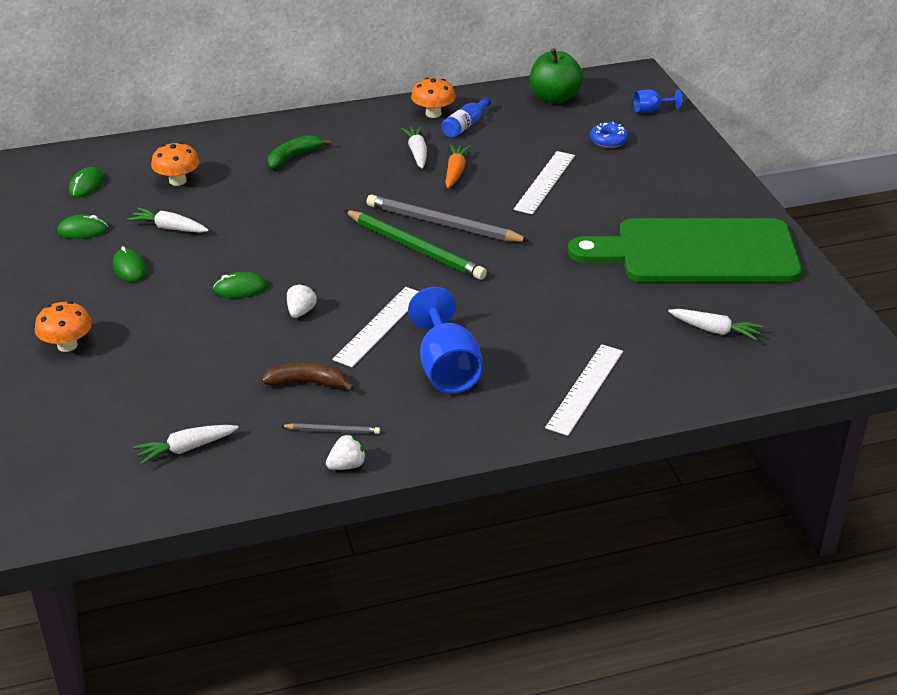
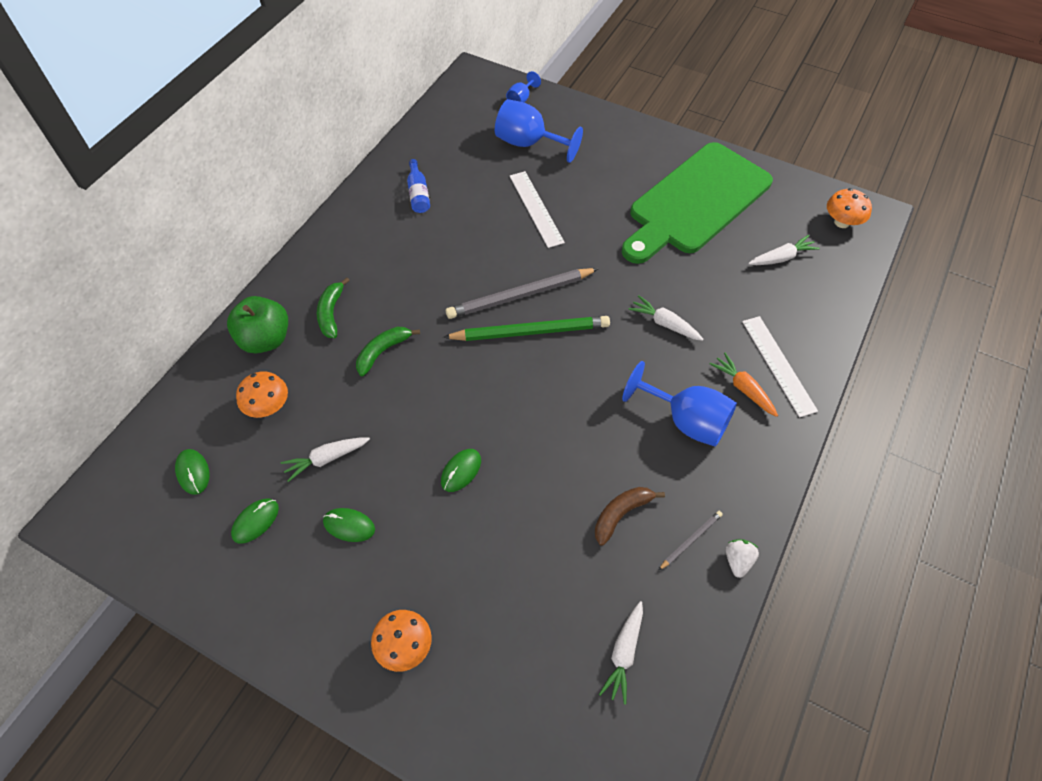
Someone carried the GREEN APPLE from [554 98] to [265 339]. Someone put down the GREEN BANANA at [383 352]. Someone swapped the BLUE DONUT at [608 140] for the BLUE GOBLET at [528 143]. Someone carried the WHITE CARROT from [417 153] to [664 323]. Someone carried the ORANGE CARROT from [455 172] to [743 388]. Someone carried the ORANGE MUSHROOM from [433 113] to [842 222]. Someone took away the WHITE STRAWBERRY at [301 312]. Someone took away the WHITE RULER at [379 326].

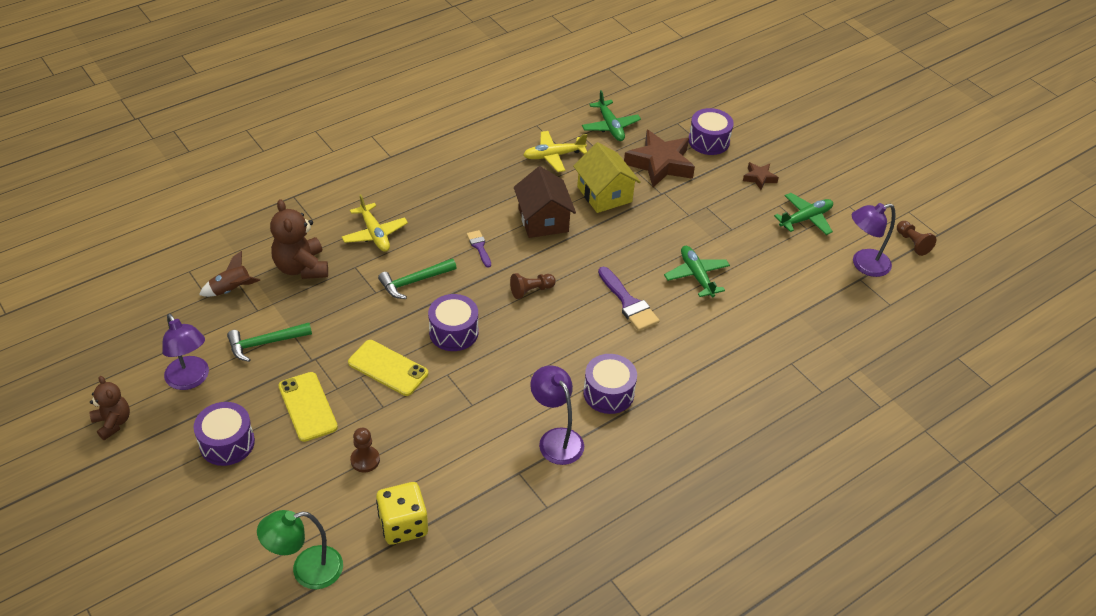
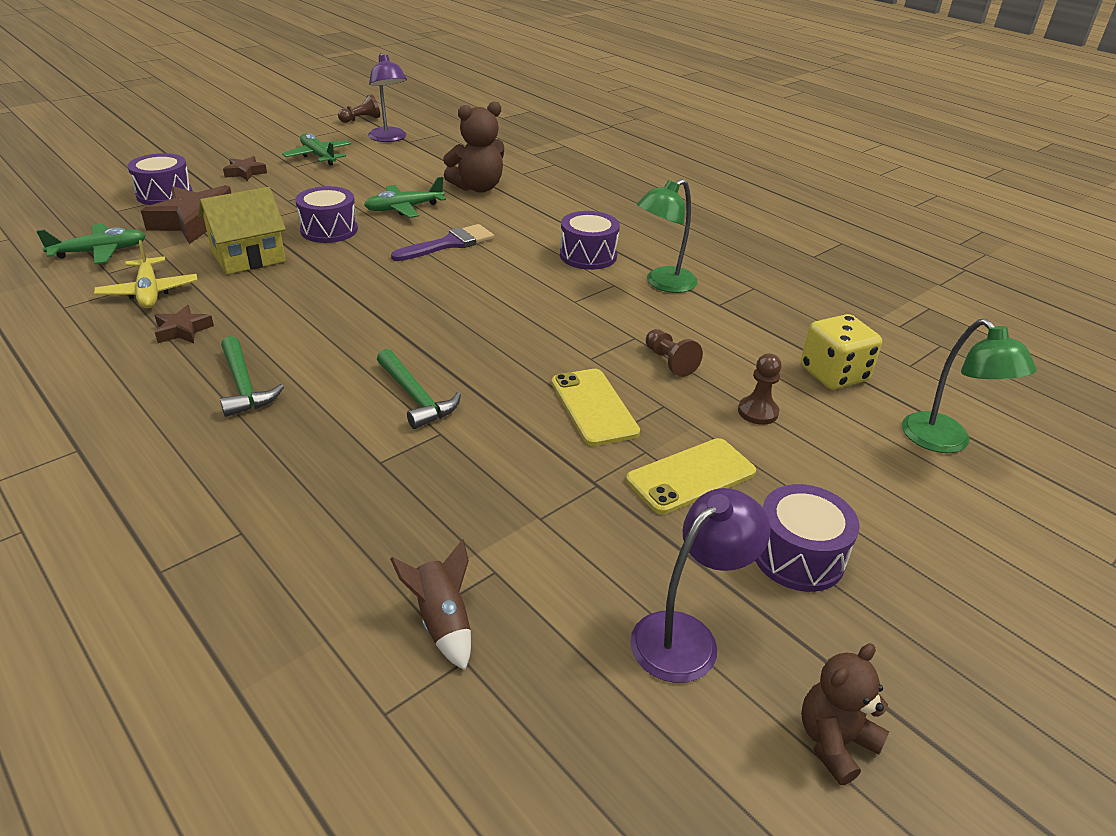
Someone put down the BROWN STAR at [183 330]. Someone carried the GREEN HAMMER from [265 343] to [244 386]. Someone carried the PURPLE DRUM from [453 332] to [329 230]. Someone carried the BROWN TEDDY BEAR from [301 267] to [477 188]. Someone rotated the YELLOW PHONE at [388 368] by 45 degrees counterclockwise. Someone repainted the PURPLE LAMP at [556 439], which became the GREEN LAMP at [663 284]. Someone carried the BROWN PAWN from [531 290] to [669 362]. Someone took away the YELLOW PLANE at [375 234]. Someone took away the PURPLE BRUSH at [479 247]. Someone took away the BROWN HOUSE at [543 220].

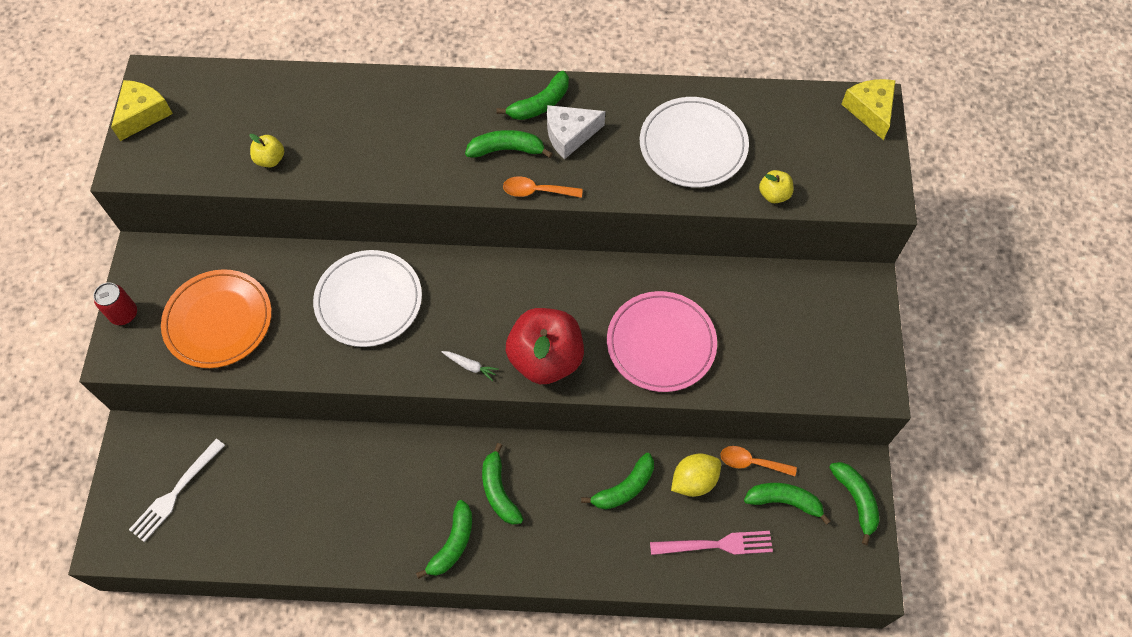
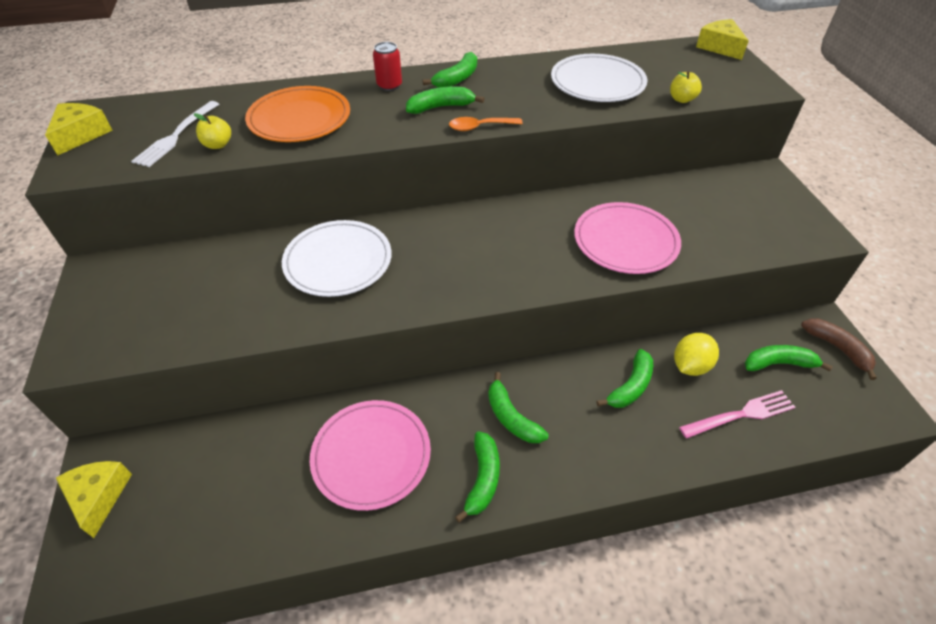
Someone put down the YELLOW CHEESE at [99 497]. Someone carried the WHITE FORK from [175 493] to [176 136]. Someone carried the ORANGE PLATE from [218 321] to [299 119]. Someone put down the PINK PLATE at [371 456]. Someone carried the RED CAN from [124 314] to [389 85]. Someone repainted the GREEN BANANA at [856 500], which became the BROWN BANANA at [837 348]. Someone took away the WHITE CARROT at [470 366]. Someone took away the RED APPLE at [546 359]. Someone took away the WHITE CHEESE at [569 135]. Someone took away the ORANGE SPOON at [751 462].

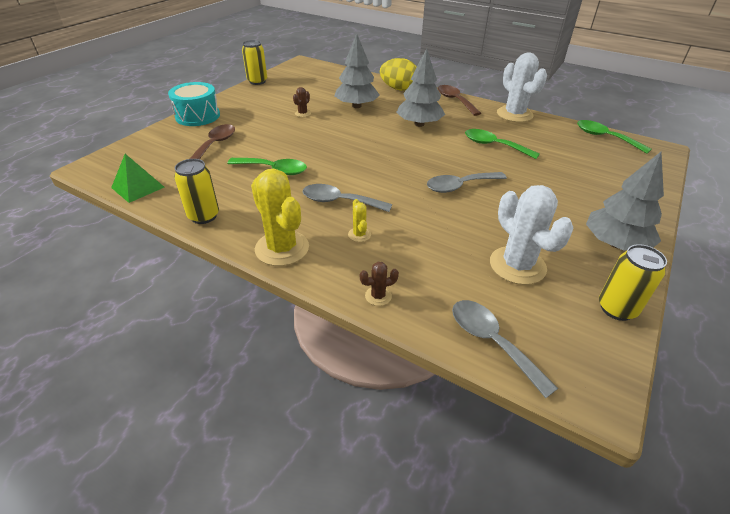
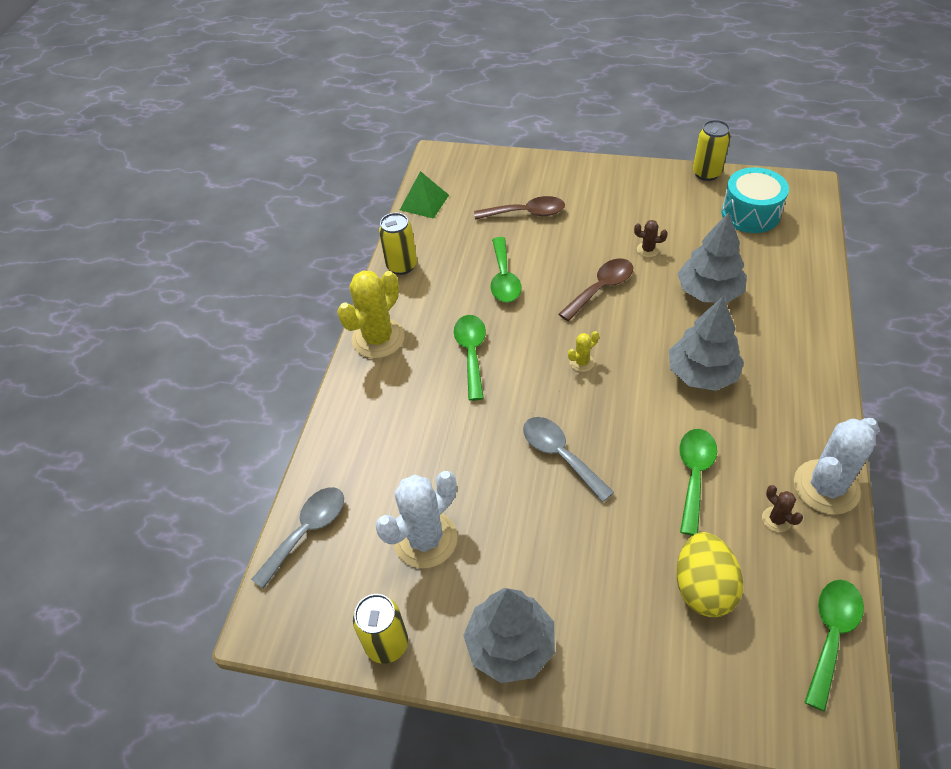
Someone repainted the GREY SPOON at [339 202], which became the GREEN SPOON at [471 353]. Someone carried the BROWN SPOON from [455 101] to [601 288]. Someone carried the YELLOW CACTUS from [359 235] to [582 362]. Someone carried the YELLOW EGG from [398 89] to [703 588]. Someone carried the TURQUOISE DRUM from [197 116] to [750 213]. Someone carried the BROWN CACTUS from [378 296] to [776 519].

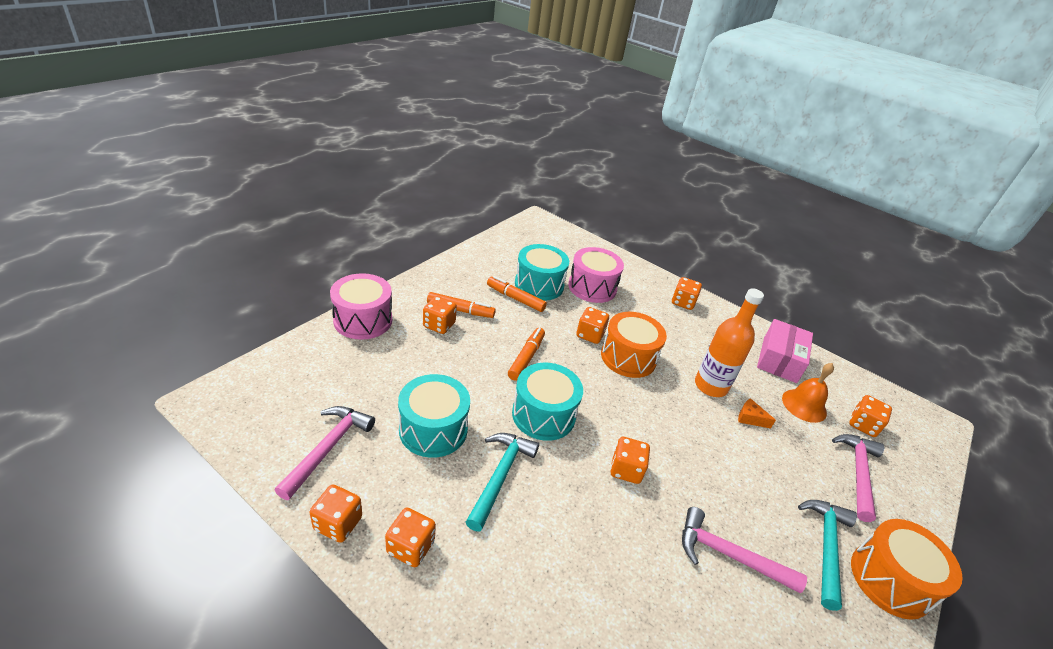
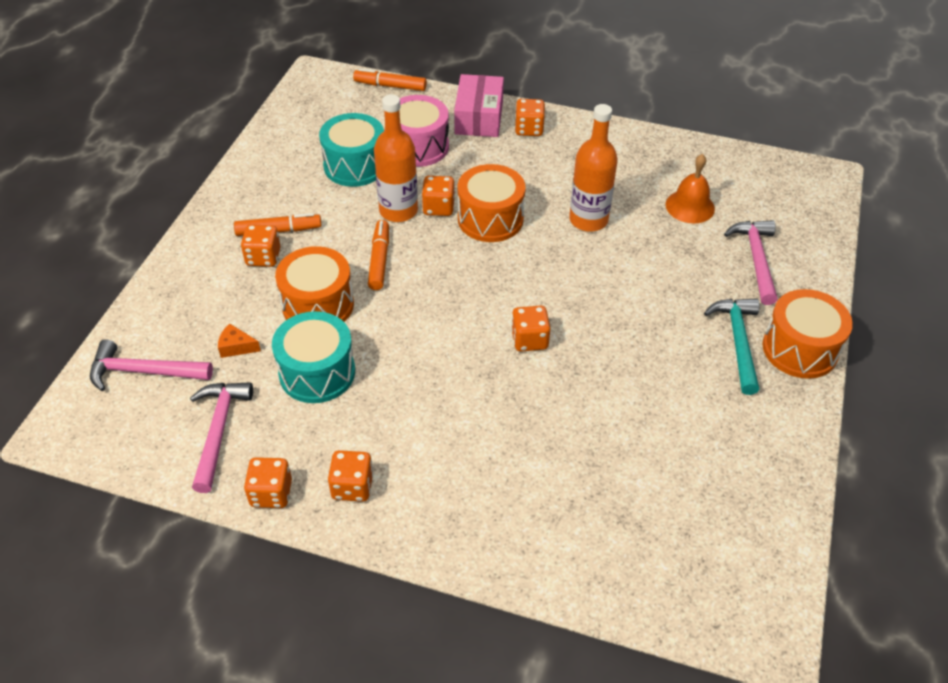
Someone carried the PINK HAMMER from [729 555] to [144 372]. Someone carried the ORANGE CHEESE from [750 418] to [236 347]. Someone put down the ORANGE DRUM at [318 305]. Someone carried the ORANGE MARKER from [515 298] to [390 86]. Someone put down the ORANGE BOTTLE at [398 211]. Someone carried the PINK BOX from [779 359] to [479 117]. Someone took away the PINK DRUM at [363 320]. Someone took away the TURQUOISE HAMMER at [500 476]. Someone took away the TURQUOISE DRUM at [543 414]. Someone took away the ORANGE DICE at [863 425].

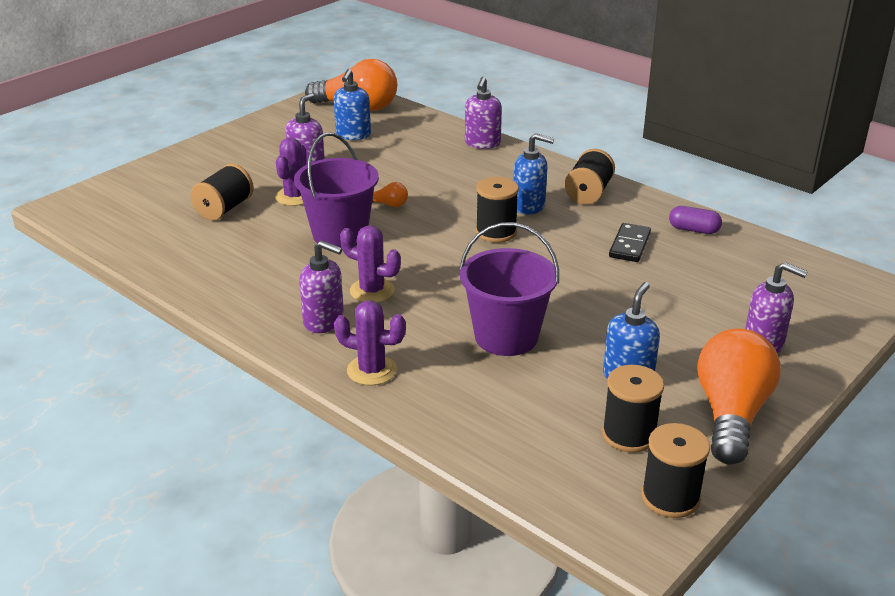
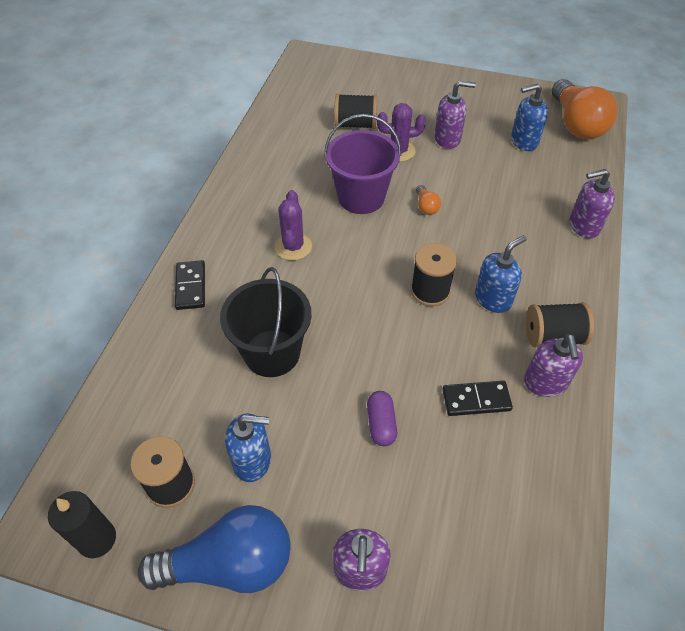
Someone swapped the BLACK SPOOL at [670 497] for the BLACK CANDLE at [97 539]. Someone repainted the ORANGE LIGHT BULB at [731 414], which became the BLUE LIGHT BULB at [229 563]. Someone swapped the PURPLE CACTUS at [372 370] for the BLACK DOMINO at [191 286]. Someone repainted the PURPLE BUCKET at [506 337], which became the BLACK BUCKET at [272 353]. Someone carried the PURPLE CAPSULE from [693 230] to [381 424]. Someone rotated the BLUE SOAP DISPENSER at [529 206] by 120 degrees counterclockwise. Someone carried the PURPLE SOAP DISPENSER from [324 321] to [545 383].

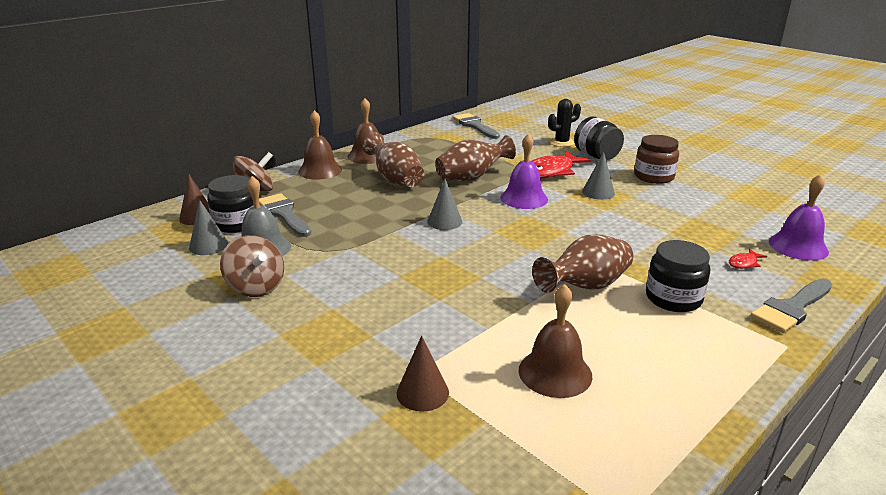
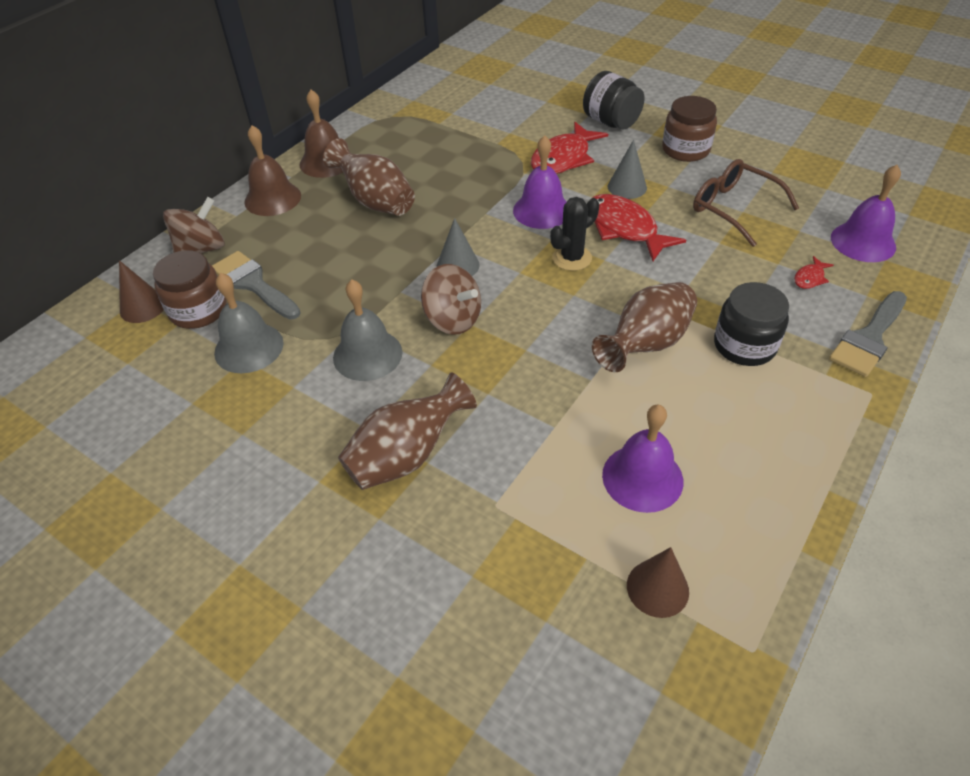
Someone repainted the BLACK JAR at [236 223], which became the BROWN JAR at [198 310]. Someone put down the GREY BELL at [367 354]. Someone carried the BROWN VASE from [471 178] to [407 455]. Someone carried the BROWN SPINNING TOP from [256 287] to [453 319]. Someone carried the BLACK CACTUS from [561 143] to [572 258]. Someone put down the RED FISH at [625 229]. Someone repainted the BROWN BELL at [555 372], which became the PURPLE BELL at [642 477]. Someone carried the BROWN CONE from [422 392] to [657 588]. Someone put down the BROWN GLASSES at [734 208]. Someone took away the GREY CONE at [208 245]. Someone took away the GREY BRUSH at [474 125].

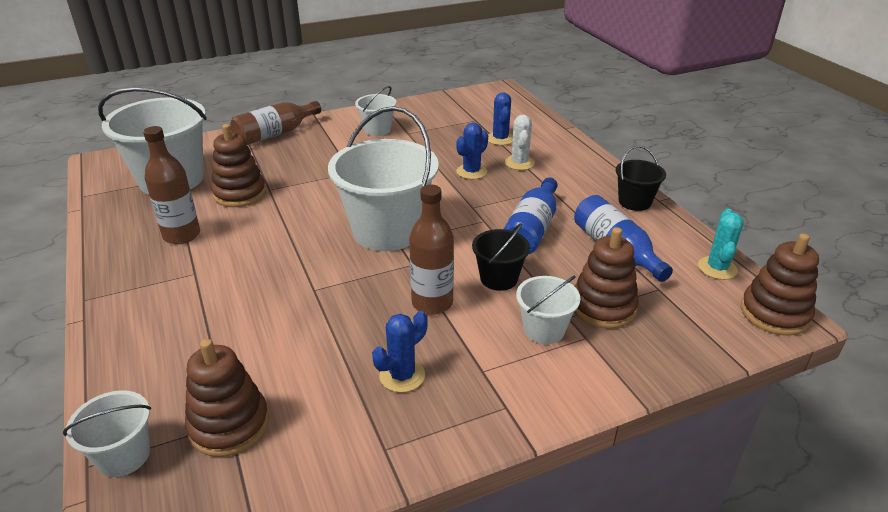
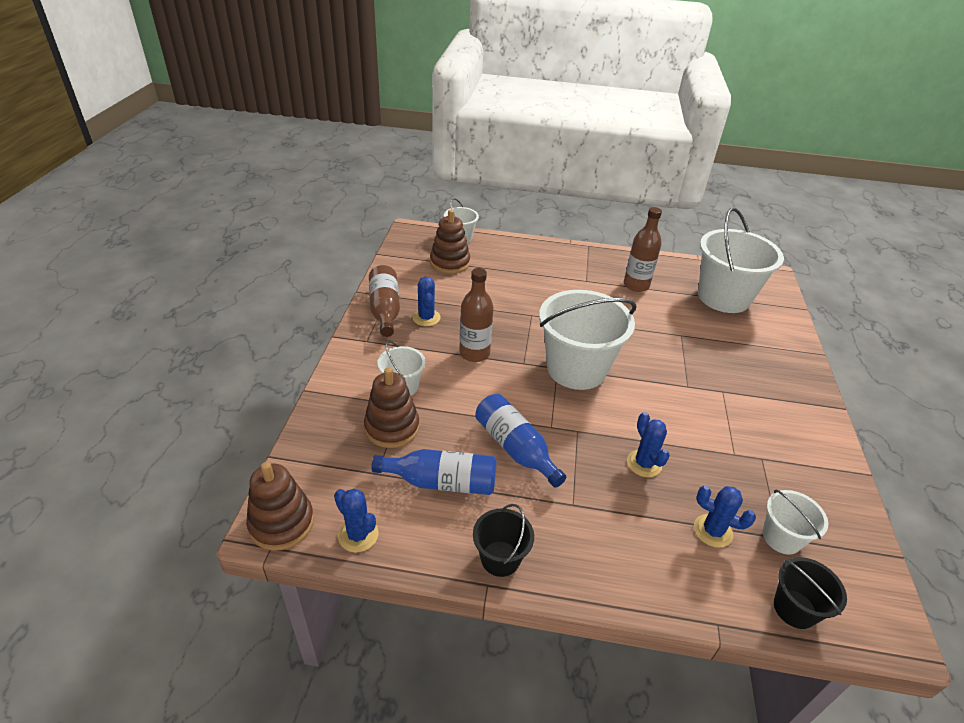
Someone repainted the TURQUOISE CACTUS at [717 268], which became the BLUE CACTUS at [358 535]. Someone carried the BROWN BOTTLE from [275 134] to [385 310]. Someone carried the WHITE BUCKET from [377 129] to [781 537]. Someone carried the BLACK BUCKET from [499 278] to [794 609]. Someone took away the BROWN STACKING TOY at [240 194]. Someone took away the WHITE CACTUS at [519 163].

